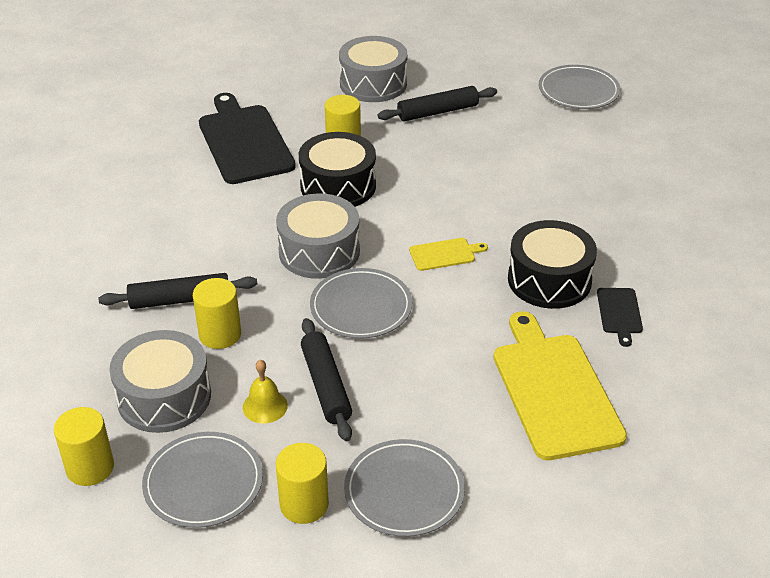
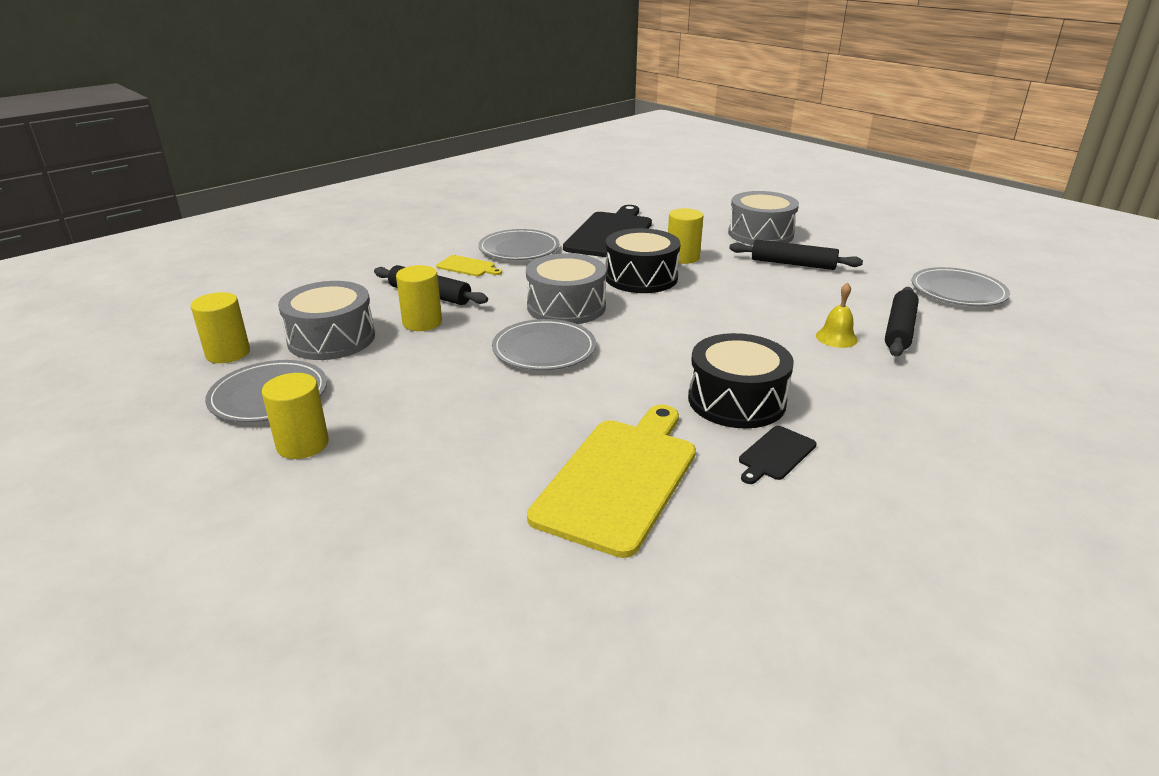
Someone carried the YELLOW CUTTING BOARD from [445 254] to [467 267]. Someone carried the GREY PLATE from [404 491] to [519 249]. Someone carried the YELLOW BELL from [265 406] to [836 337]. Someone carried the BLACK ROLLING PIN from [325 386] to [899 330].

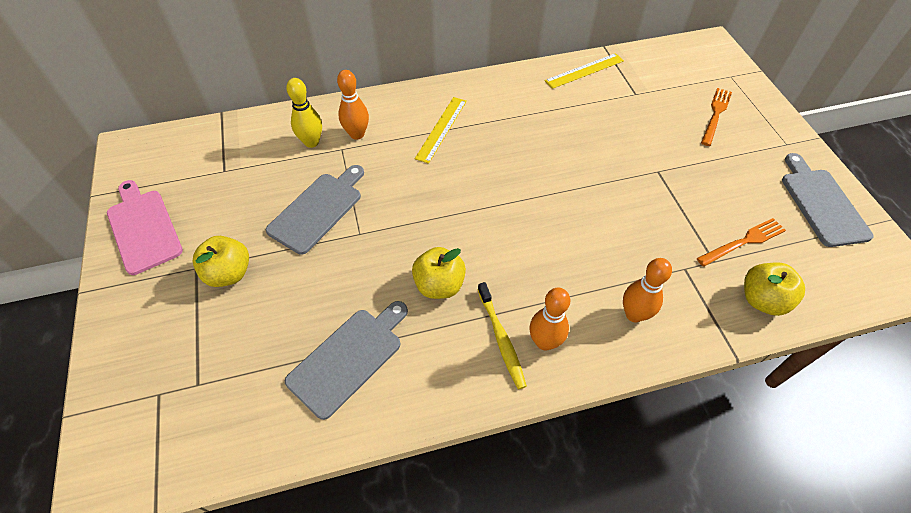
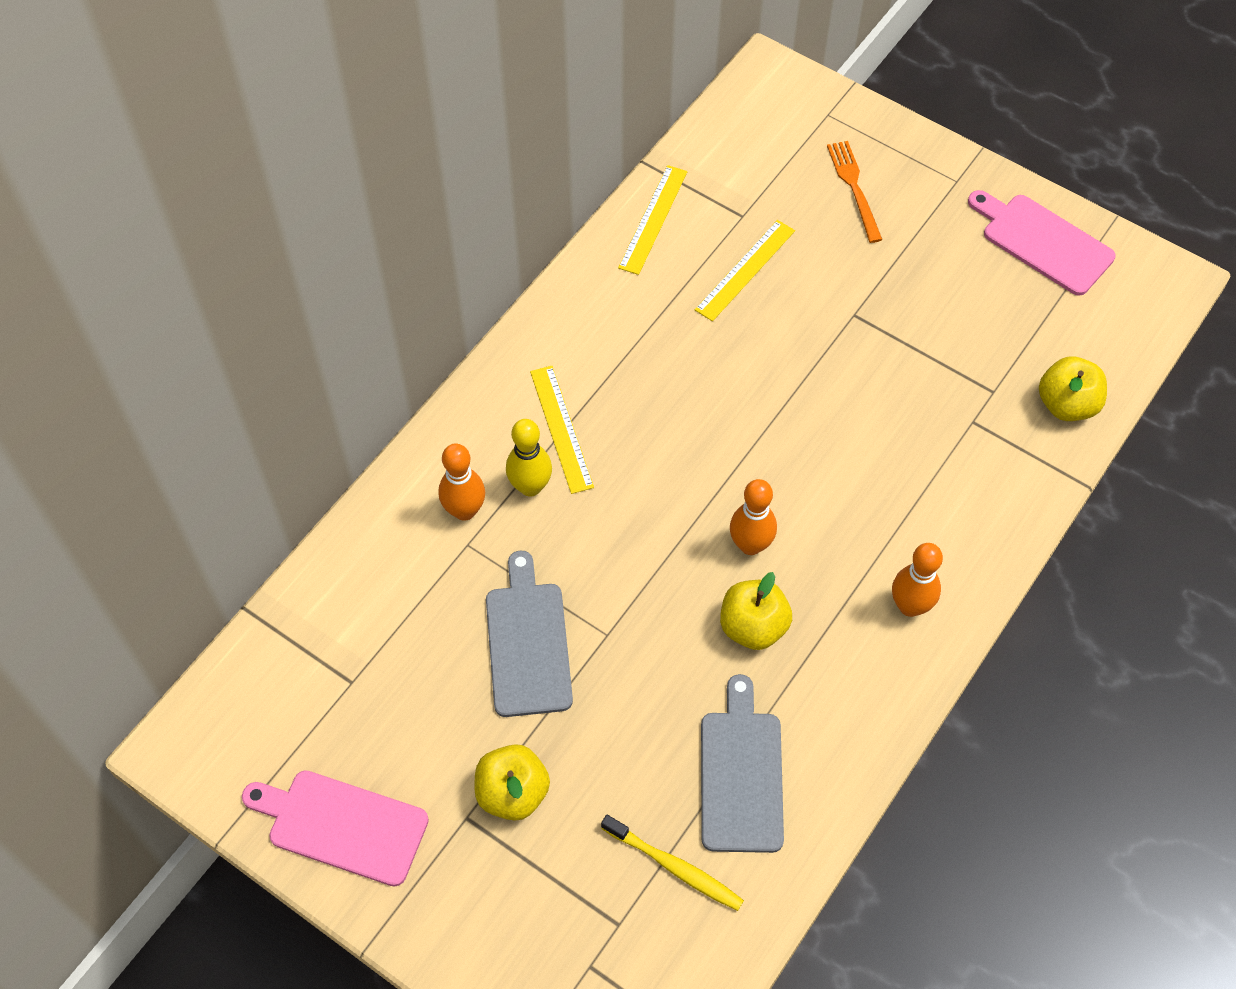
Someone carried the YELLOW BOWLING PIN from [311 142] to [530 486]. Someone carried the YELLOW TOOTHBRUSH from [501 339] to [674 867]. Someone put down the YELLOW RULER at [745 270]. Someone carried the ORANGE BOWLING PIN from [634 314] to [750 545]. Someone repainted the GREY CUTTING BOARD at [822 203], which became the PINK CUTTING BOARD at [1042 242]. Someone took away the ORANGE FORK at [743 242].

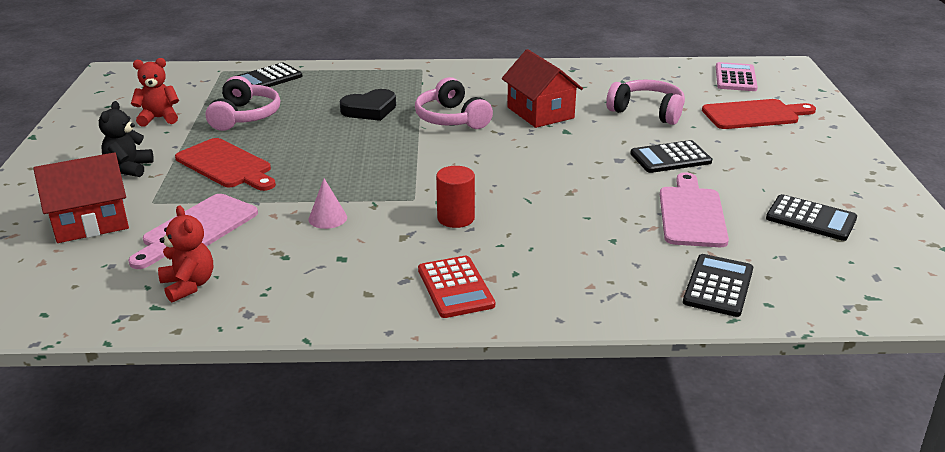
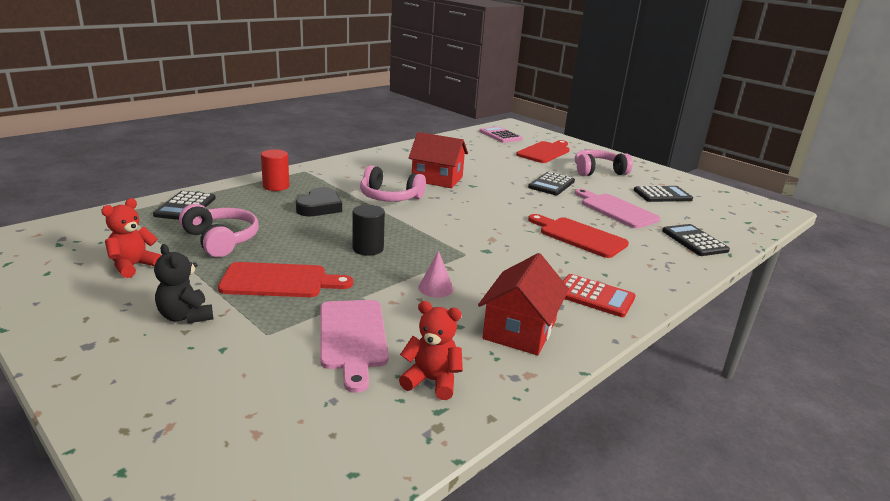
Someone carried the RED CYLINDER from [456 218] to [276 186]. Someone put down the BLACK CYLINDER at [368 248]. Someone carried the RED HOUSE from [91 222] to [520 330]. Someone put down the RED CUTTING BOARD at [579 236]. Someone carried the PINK HEADPHONES from [647 111] to [598 171].

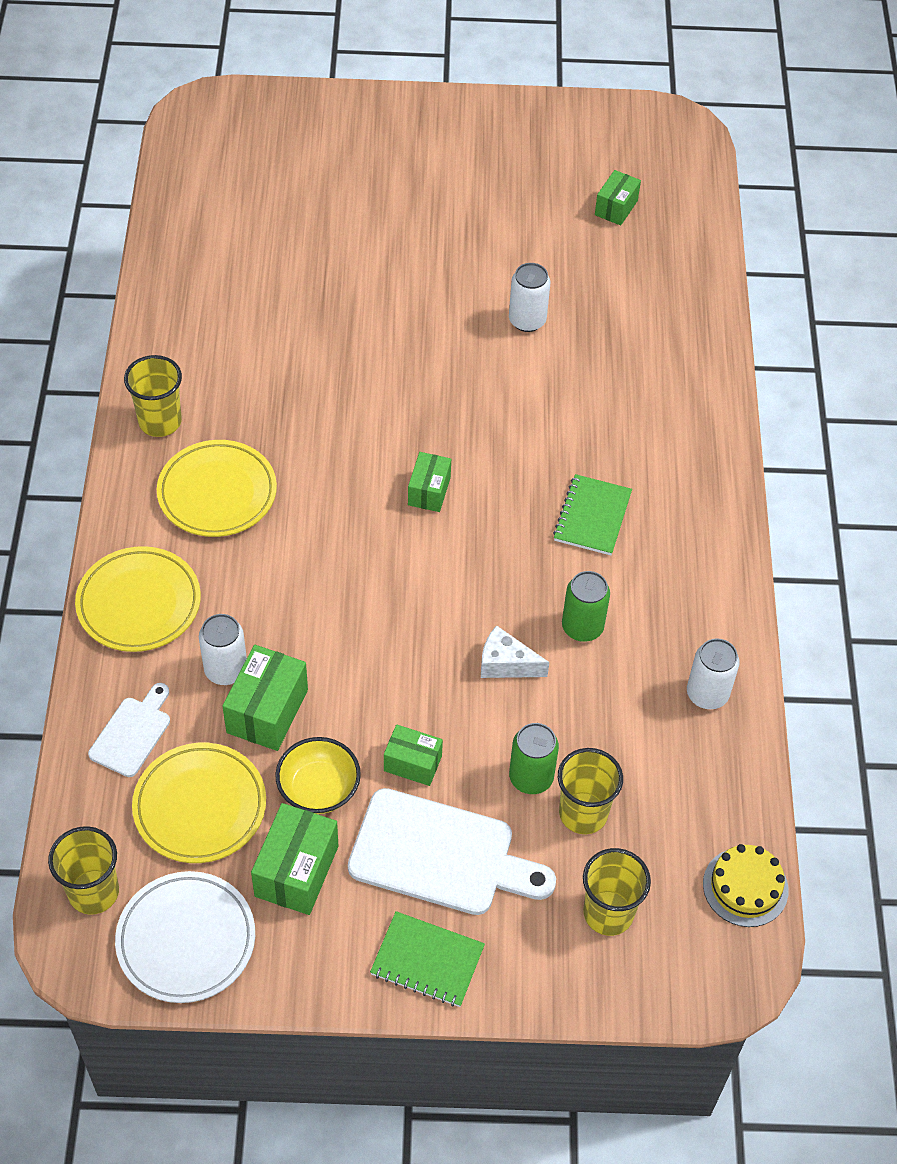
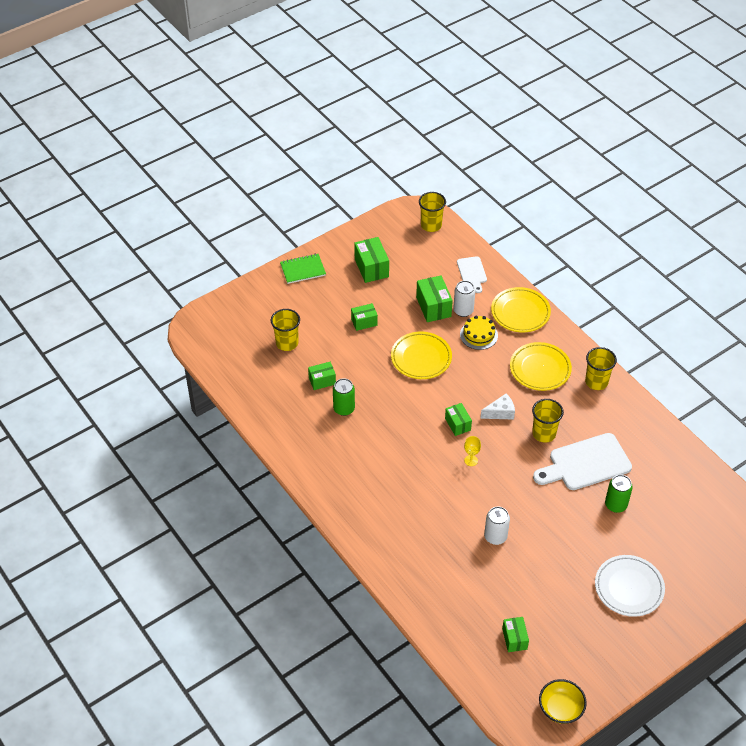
Someone put down the GREEN BOX at [322 381]. Someone carried the YELLOW PLATE from [200 806] to [421 358]. Someone carried the YELLOW CAKE from [745 887] to [478 335]. Someone put down the YELLOW GOBLET at [471 460]. Someone carried the WHITE CHEESE from [506 664] to [500 413]. Someone carried the YELLOW CUP from [608 913] to [544 433]. Someone carried the WHITE CUTTING BOARD from [440 855] to [585 463]. Someone carried the YELLOW BOWL from [319 789] to [560 708]. Someone carried the WHITE PLATE from [186 940] to [629 588]. Someone carried the GREEN CAN from [531 777] to [615 505]. Someone took away the GREEN NOTEBOOK at [592 517]. Someone took away the WHITE CAN at [707 694].

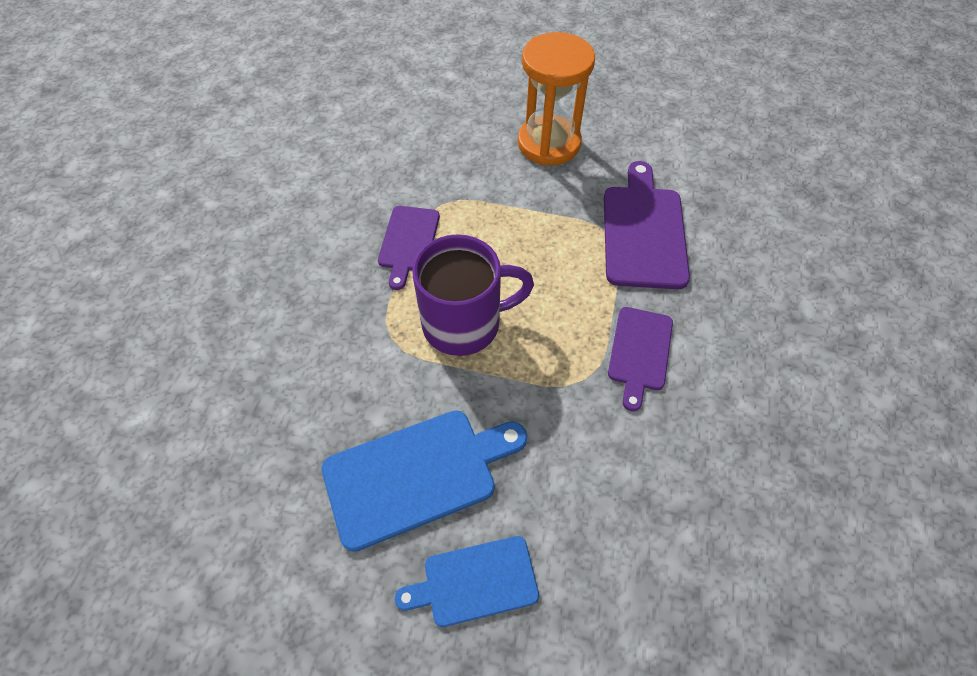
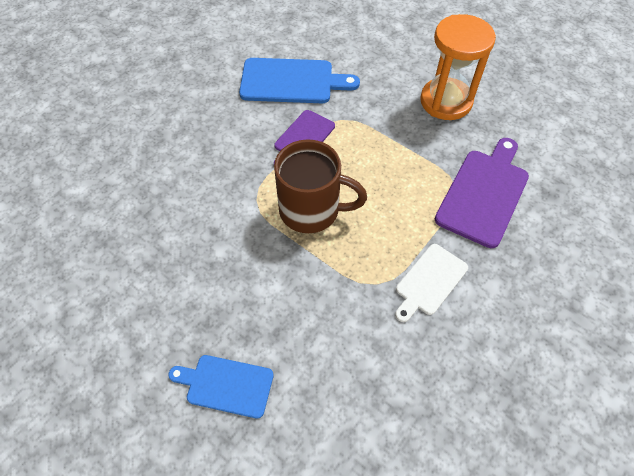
Someone carried the BLUE CUTTING BOARD from [417 475] to [292 81]. Someone repainted the PURPLE MUG at [464 323], which became the BROWN MUG at [311 210]. Someone repainted the PURPLE CUTTING BOARD at [639 352], which became the WHITE CUTTING BOARD at [429 281].

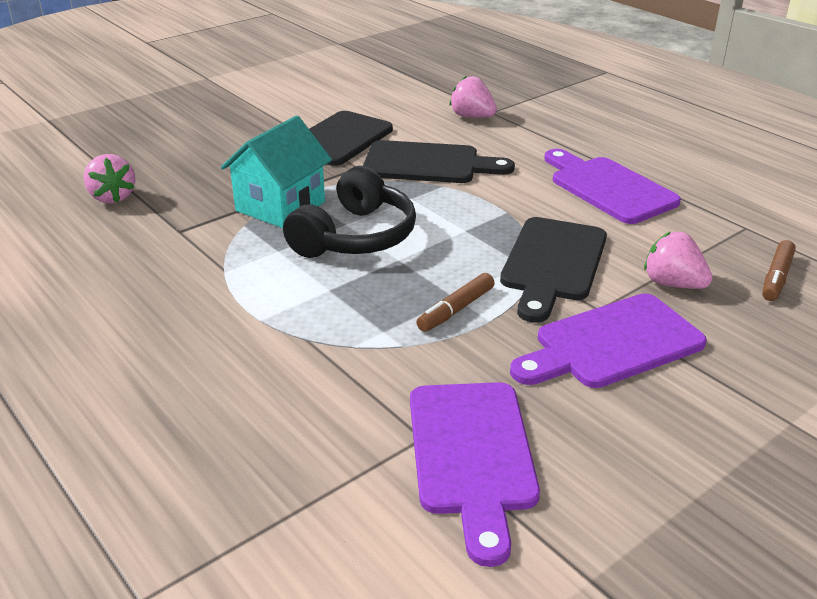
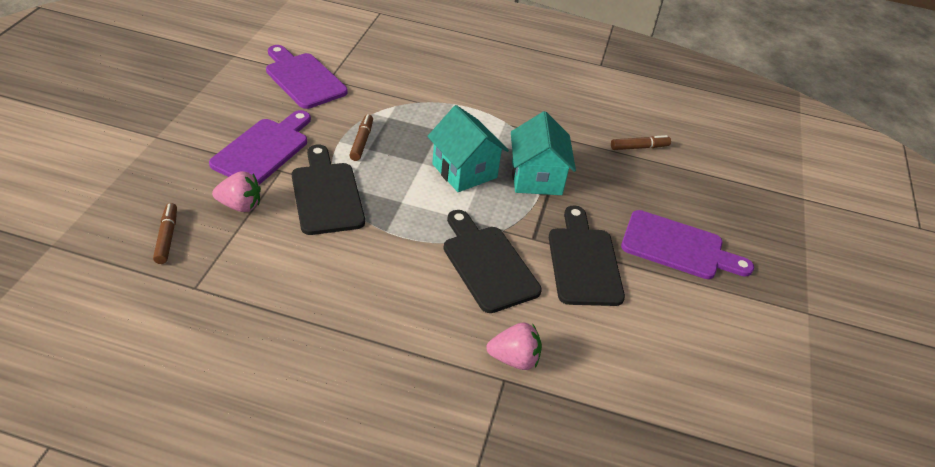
Someone swapped the BLACK HEADPHONES at [355 237] for the TURQUOISE HOUSE at [464 171]. Someone rotated the BLACK CUTTING BOARD at [428 164] by 90 degrees clockwise. Someone swapped the PINK STRAWBERRY at [112 197] for the BROWN MARKER at [639 147]. Someone carried the PURPLE CUTTING BOARD from [608 188] to [678 247].

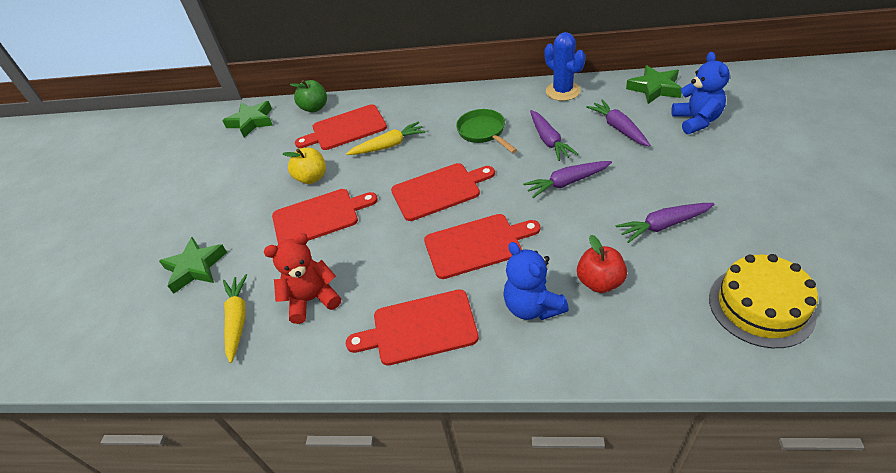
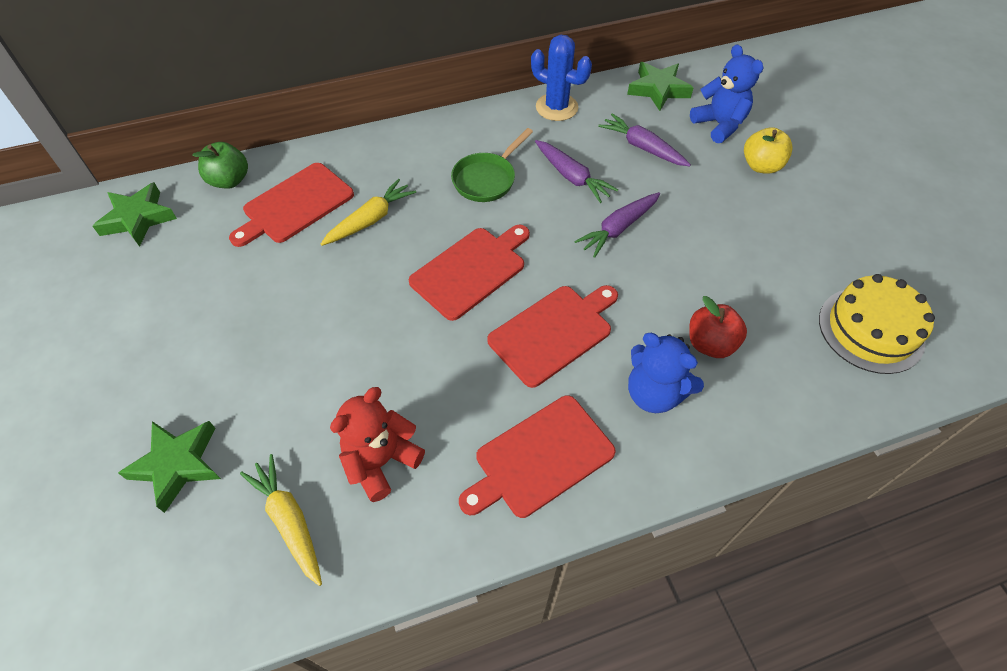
Someone rotated the GREEN PAN at [483 132] by 90 degrees counterclockwise. Someone carried the YELLOW APPLE from [312 178] to [761 166]. Someone took away the RED CUTTING BOARD at [319 217]. Someone took away the PURPLE CARROT at [663 225].

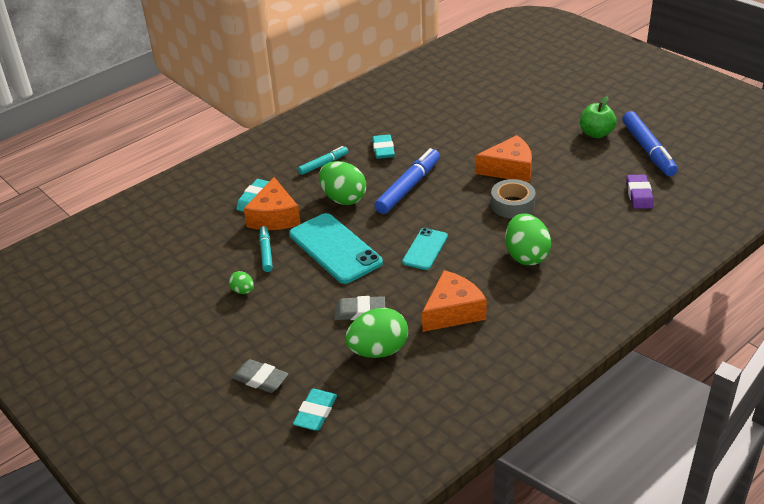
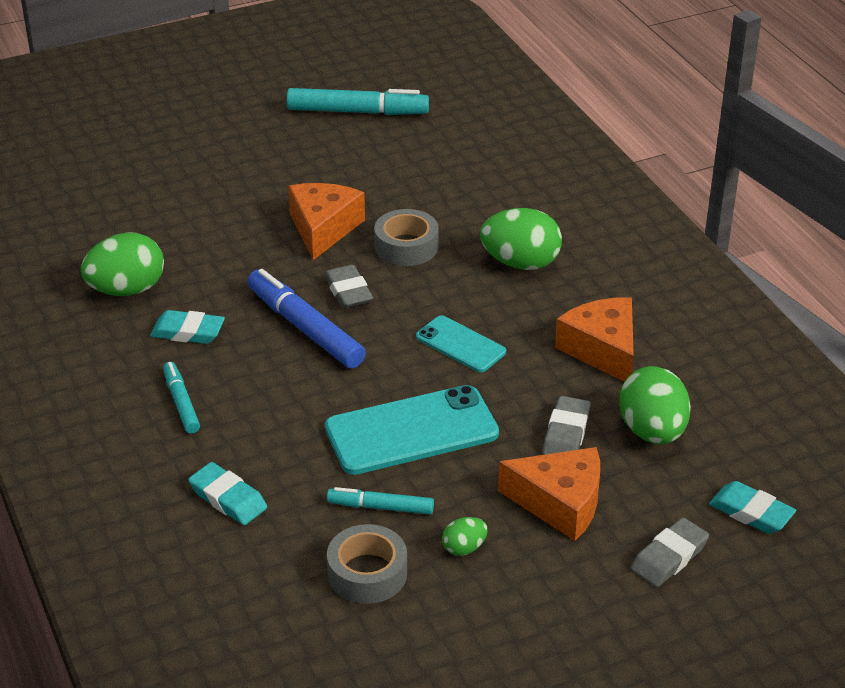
Someone carried the GREEN EGG from [343 199] to [127 290]. Someone repainted the BLUE MARKER at [648 150], which became the TURQUOISE MARKER at [357 111]. Someone put down the GREY ERASER at [348 291]. Someone put down the GREY TAPE at [367 573]. Someone carried the ORANGE CHEESE from [274 217] to [560 503]. Someone took away the GREEN APPLE at [596 133]. Someone took away the PURPLE ERASER at [639 195].

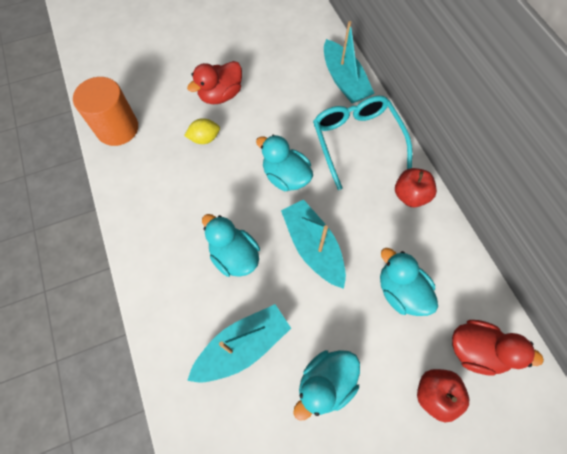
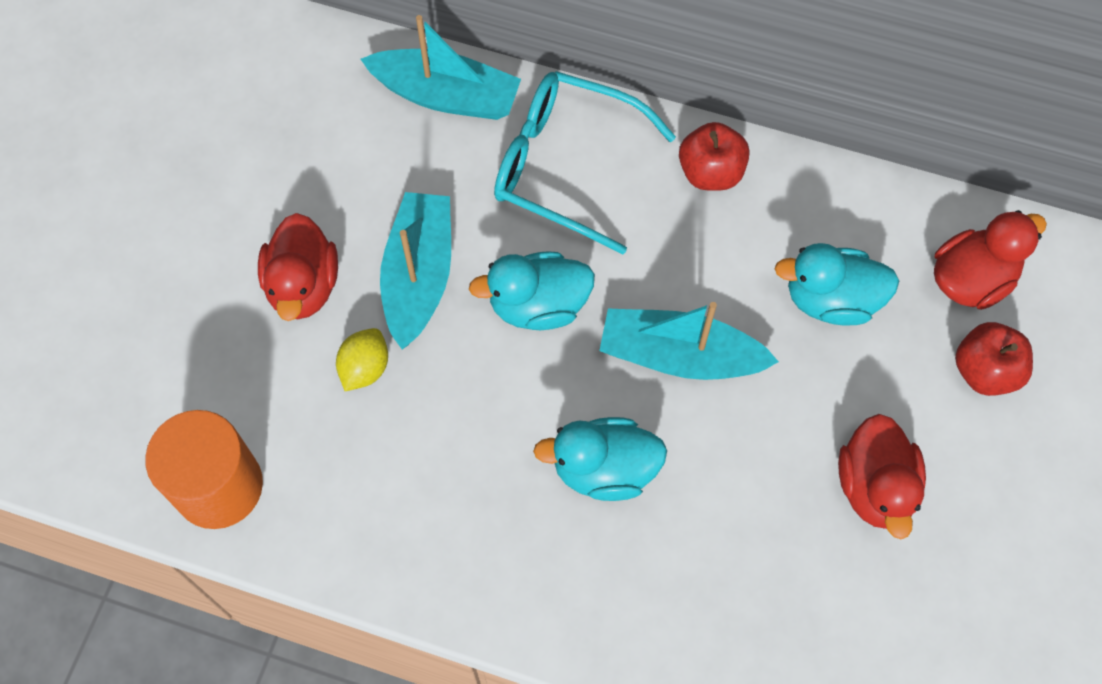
Someone carried the TURQUOISE BOAT from [243 346] to [419 276]. Someone repainted the TURQUOISE DUCK at [325 383], which became the RED DUCK at [875 487].

